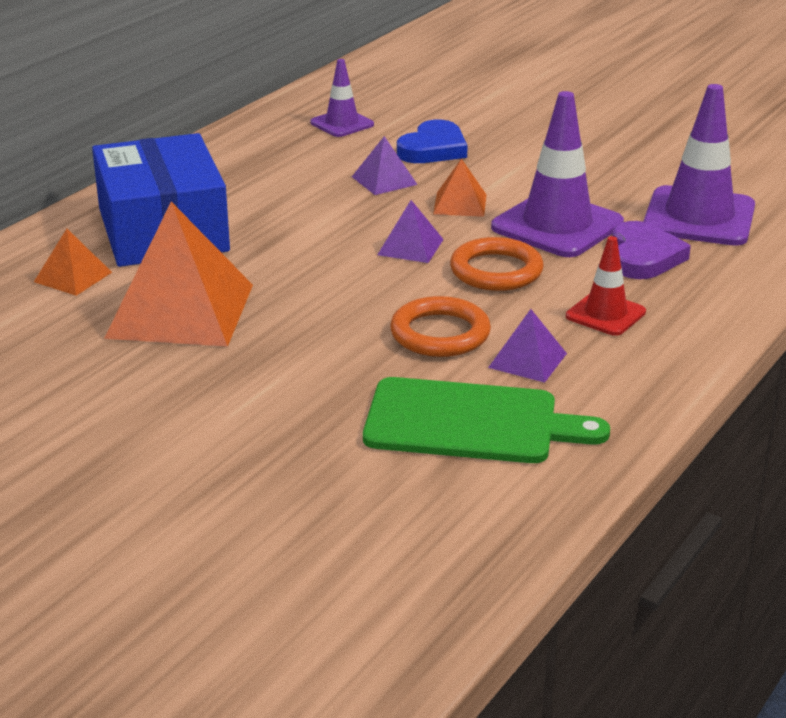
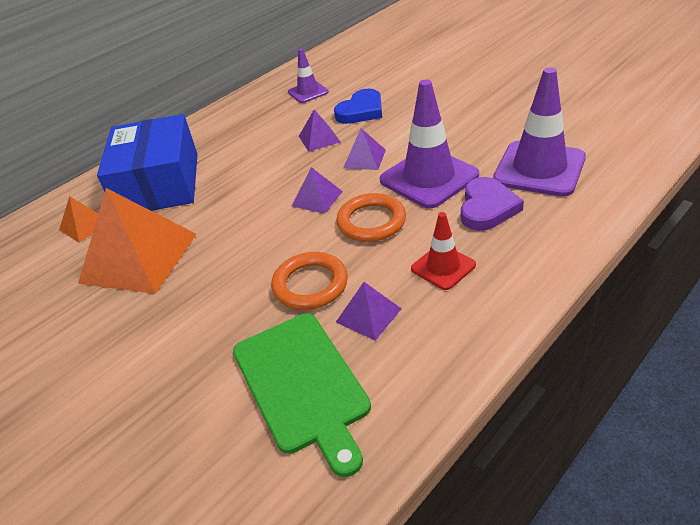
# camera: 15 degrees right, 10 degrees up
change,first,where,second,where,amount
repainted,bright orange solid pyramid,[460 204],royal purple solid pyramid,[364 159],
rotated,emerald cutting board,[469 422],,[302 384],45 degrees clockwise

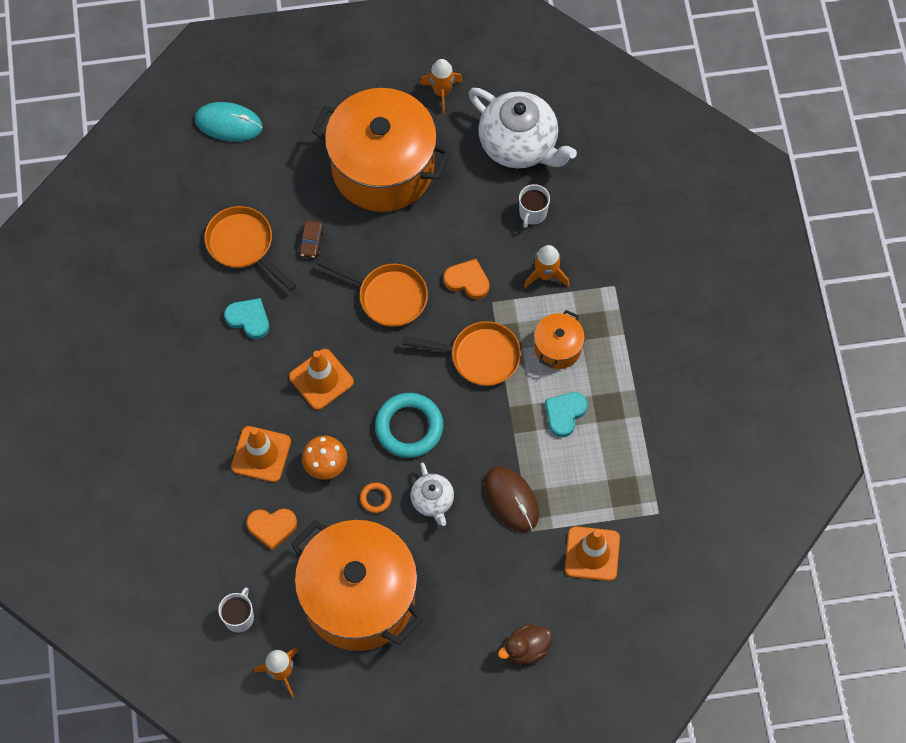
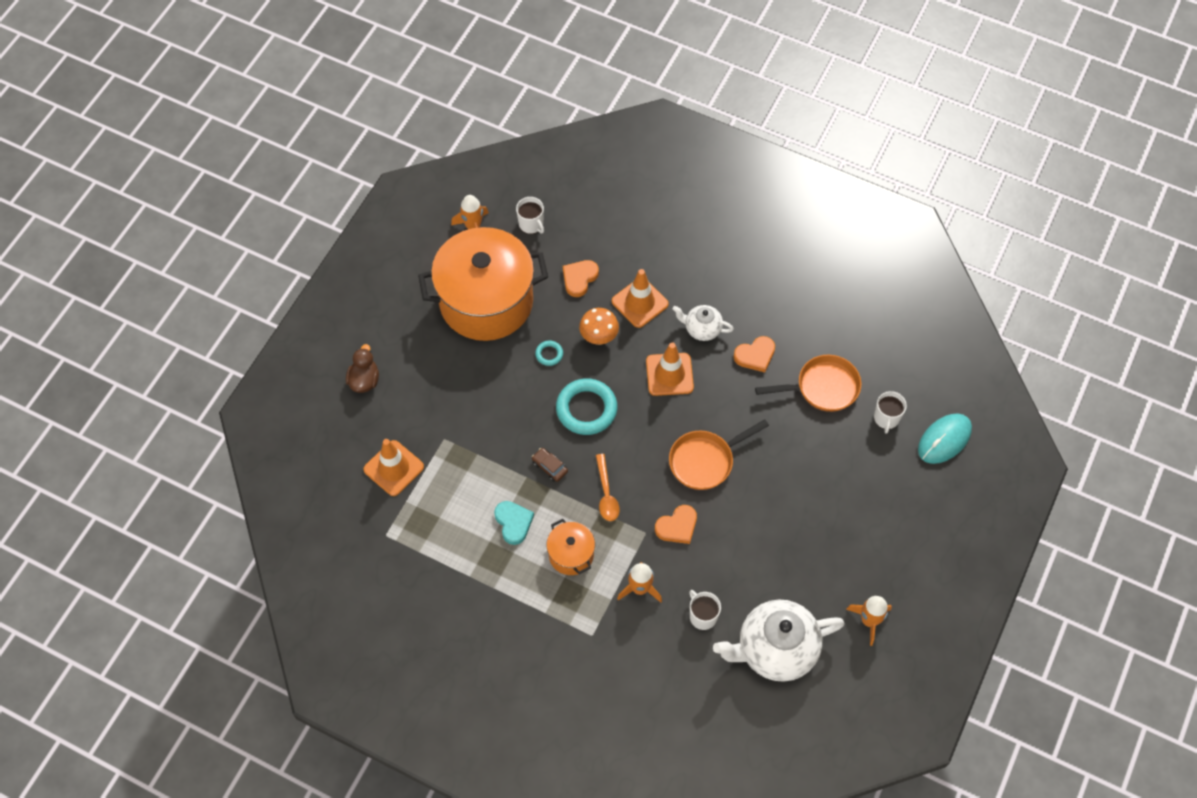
# camera: 125 degrees right, 5 degrees down
change,first,where,second,where,amount
gone,bright orange stockpot,[383 168],,,
shifted,brown car,[311 242],,[549 467],
repainted,turquoise heart,[249 319],bright orange heart,[755 355],
swapped,bright orange skillet,[480 356],bright orange teaspoon,[606 494],
shifted,pure white tea pot,[433 501],,[702 329],
gone,brown computer mouse,[511 499],,,
repainted,bright orange hoop,[375 498],turquoise hoop,[549 354],
new,,,pure white coffee mug,[886 418],

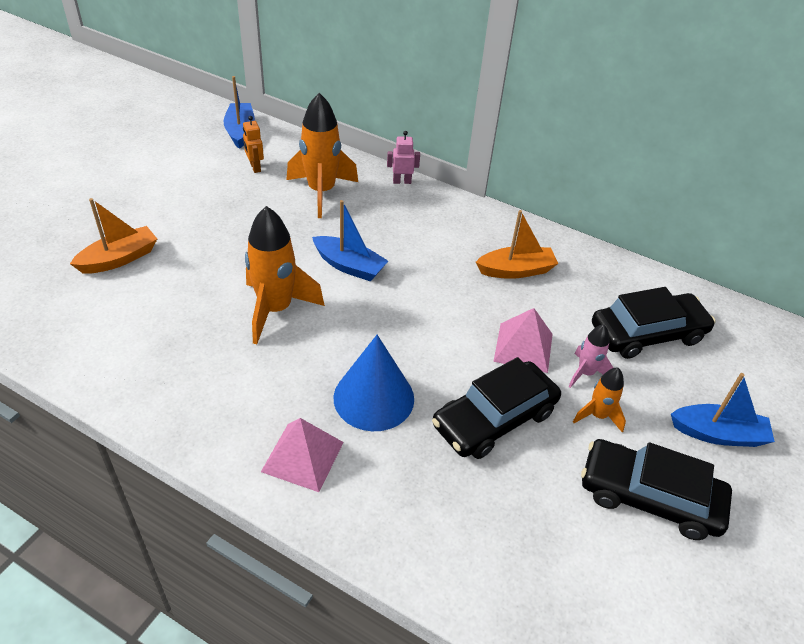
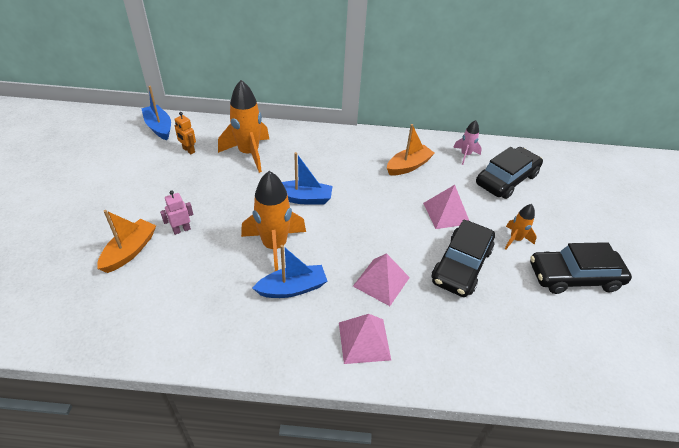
# camera: 25 degrees left, 0 degrees up
change,first,where,second,where,amount
shifted,rosy toy robot,[402 181],,[181 230],
shifted,rosy rocket,[585 373],,[465 155],
swapped,royal blue cone shape,[373 398],rosy solid pyramid,[381 281],
shifted,royal blue sailboat,[718 434],,[292 288],

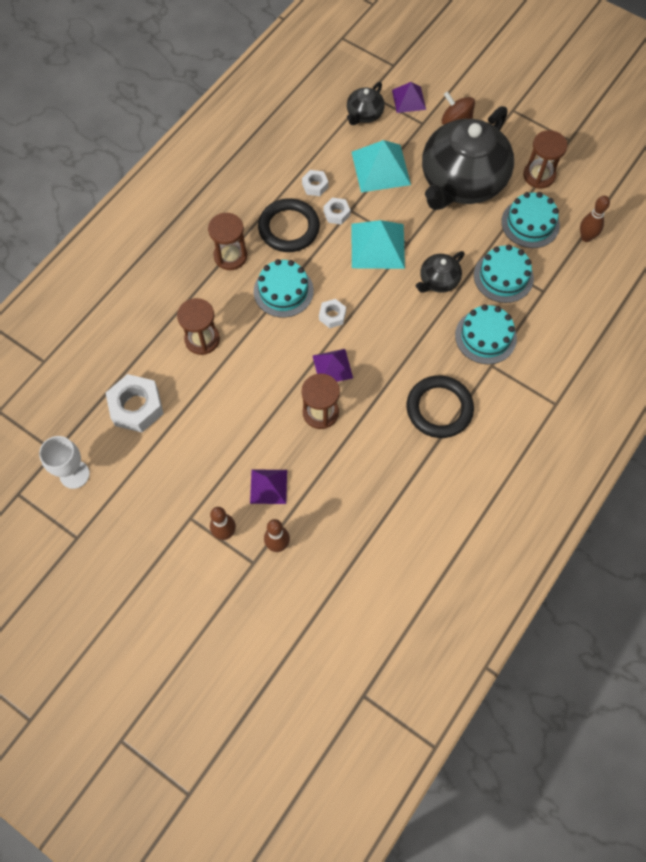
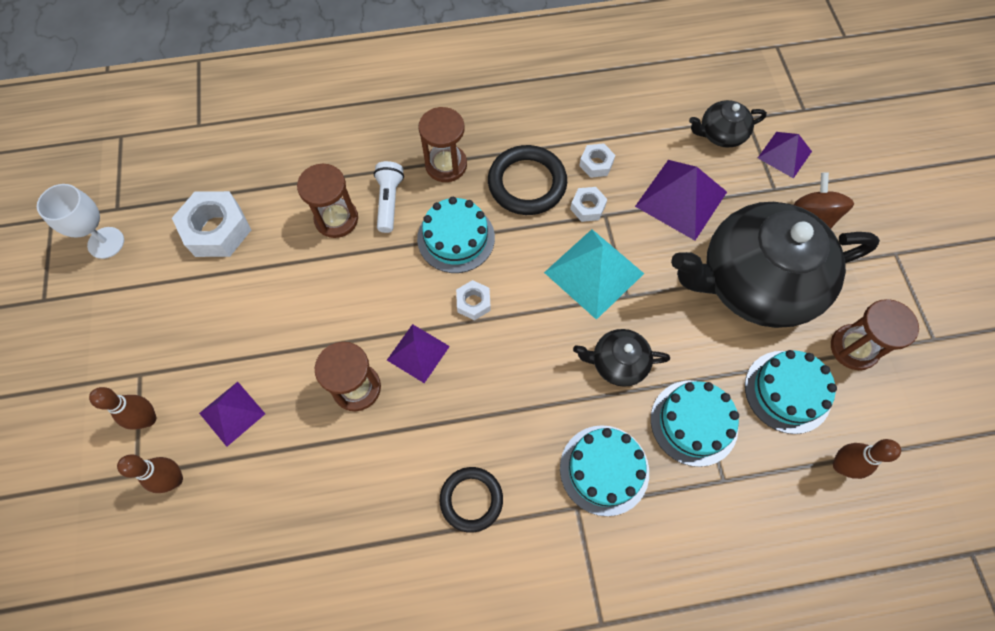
# camera: 45 degrees right, 0 degrees up
change,first,where,second,where,amount
repainted,turquoise solid pyramid,[380 168],royal purple solid pyramid,[681 199],
scaled,black hoop,[439 408],,[471 499],x0.66
new,,,pure white pocket torch,[389 201],

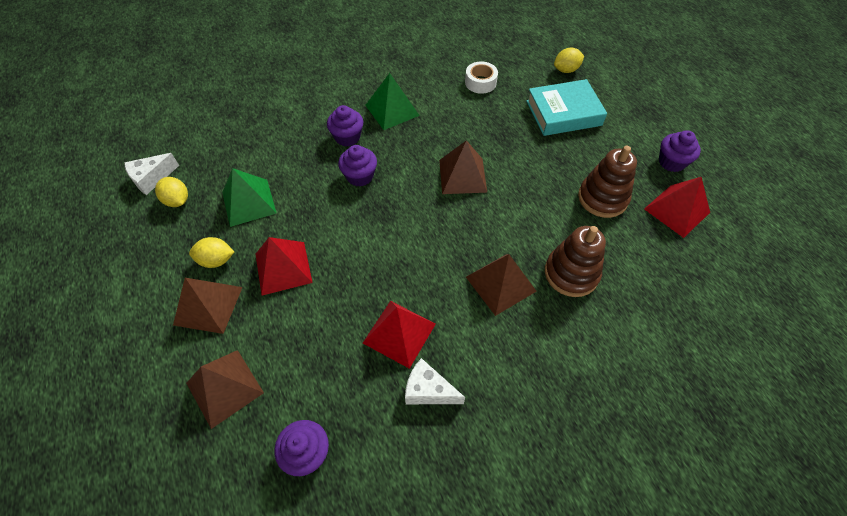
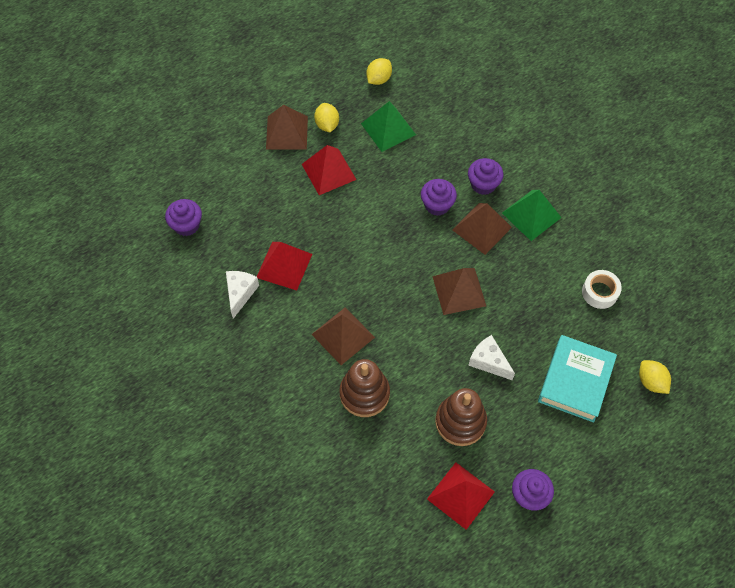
# camera: 80 degrees right, 5 degrees up
change,first,where,second,where,amount
rotated,turquoise hardcover,[563 113],,[575 381],45 degrees clockwise
shifted,pure white cheese wedge,[152 179],,[488 361],
shifted,brown solid pyramid,[224 387],,[482 228],

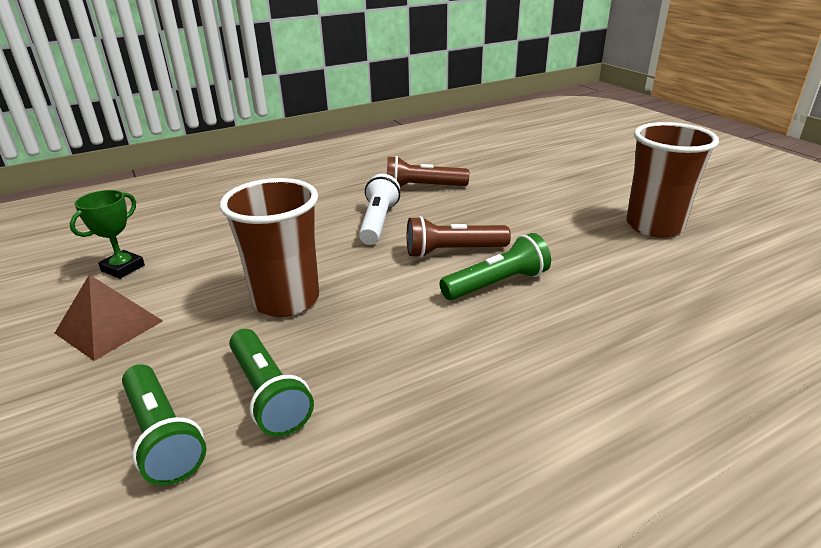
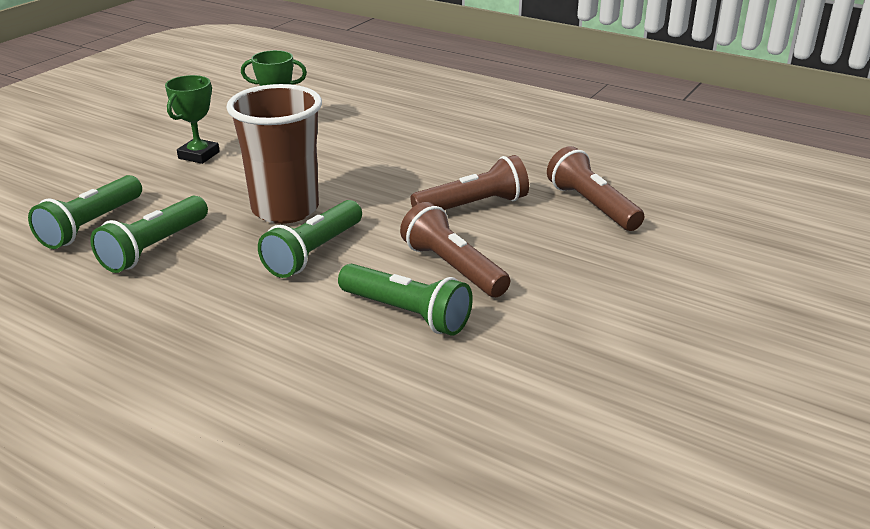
# camera: 60 degrees right, 0 degrees up
change,first,where,second,where,amount
gone,brown beaker,[654 226],,,
repainted,pure white pocket torch,[378 222],brown pocket torch,[473 206],
swapped,brown solid pyramid,[109 326],emerald trophy,[199 155],
new,,,emerald pocket torch,[314 252],

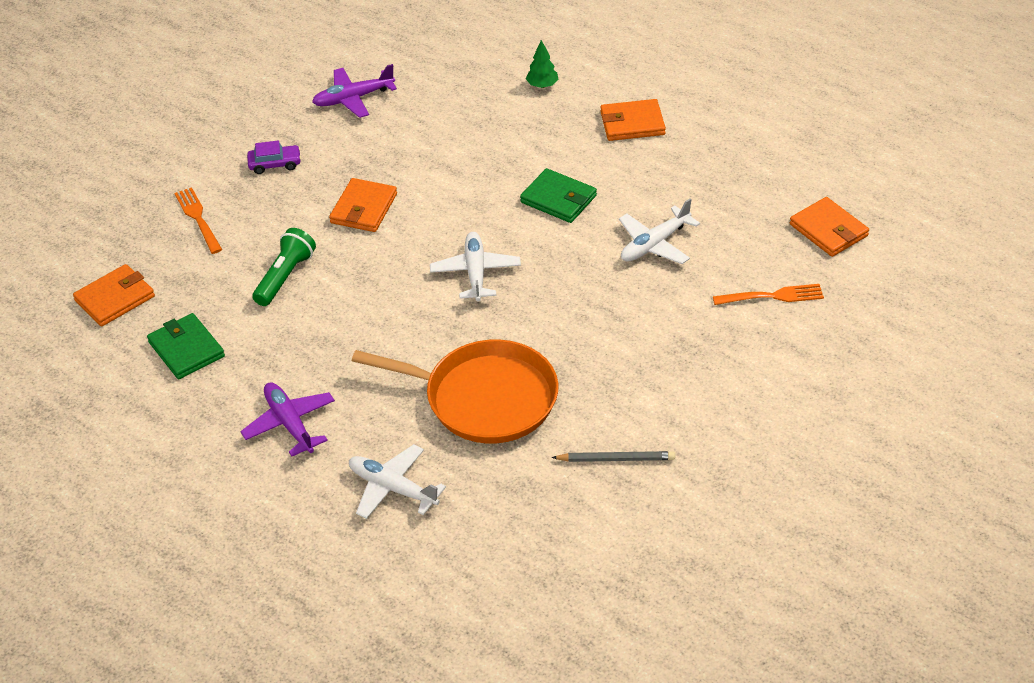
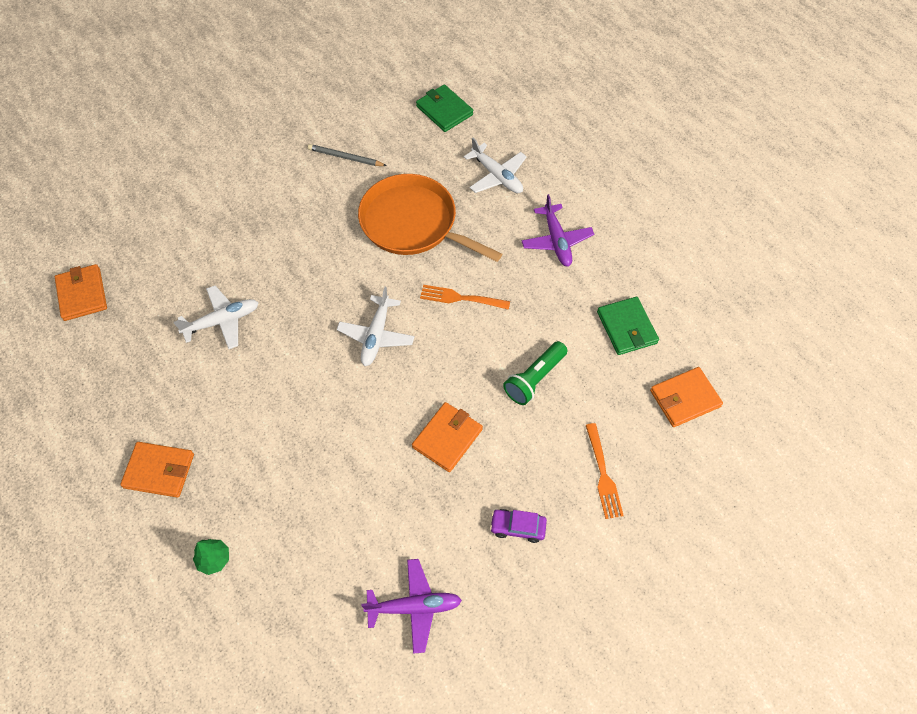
# camera: 165 degrees left, 15 degrees up
change,first,where,second,where,amount
shifted,emerald billfold,[558 199],,[444 110],
shifted,bright orange fork,[772 296],,[461 298],

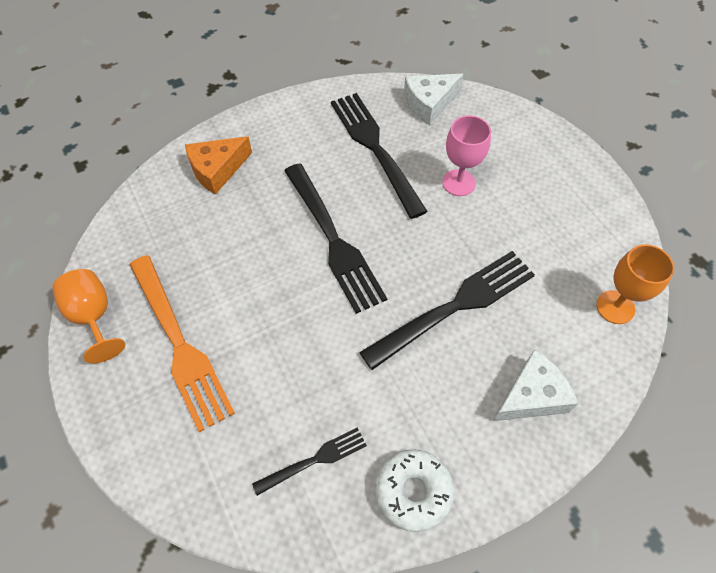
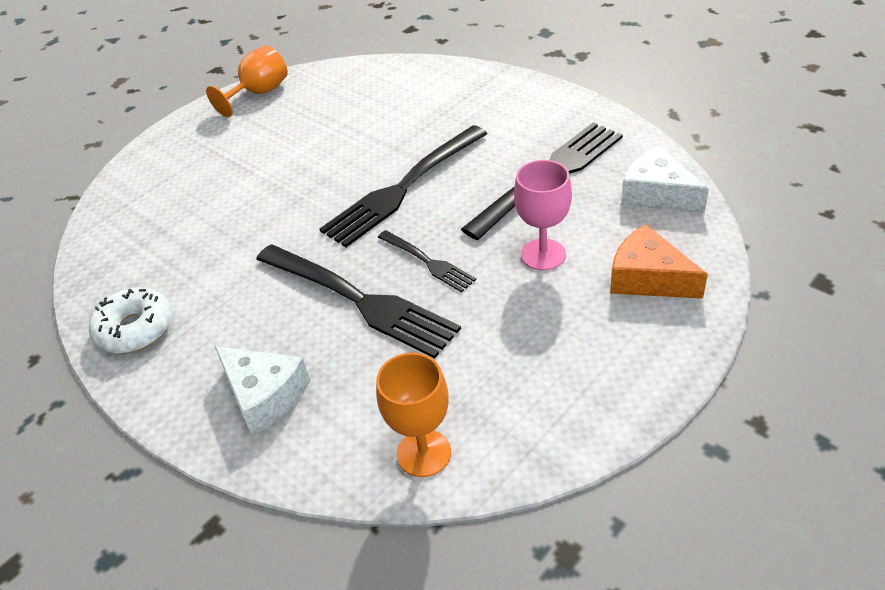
# camera: 75 degrees right, 15 degrees down
change,first,where,second,where,amount
shifted,bright orange cheese wedge,[217 170],,[648 278],
gone,bright orange fork,[179 344],,,
shifted,black fork,[314 460],,[428 262],

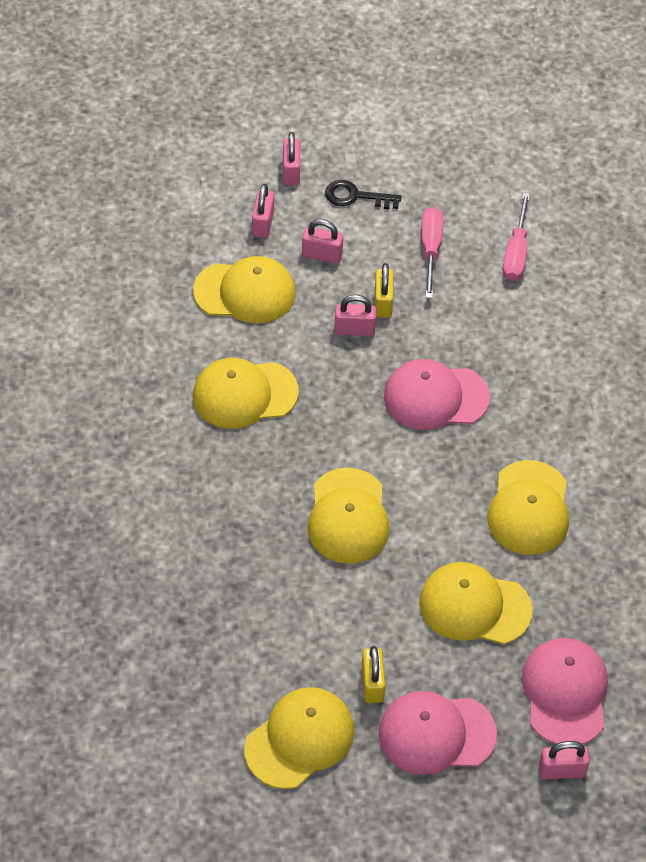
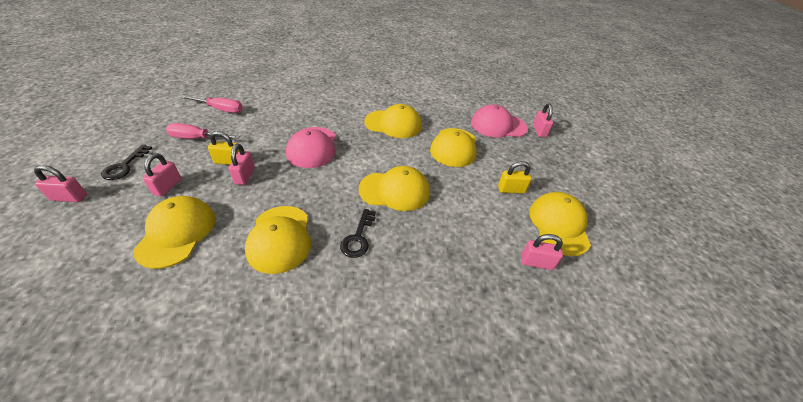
# camera: 90 degrees left, 10 degrees down
change,first,where,second,where,amount
shifted,rosy small lock,[263 223],,[536 262],
rotated,bright yellow baseball cap,[299 739],,[559 225],45 degrees clockwise
gone,rosy baseball cap,[436 734],,,
new,,,black latchkey,[358 238],

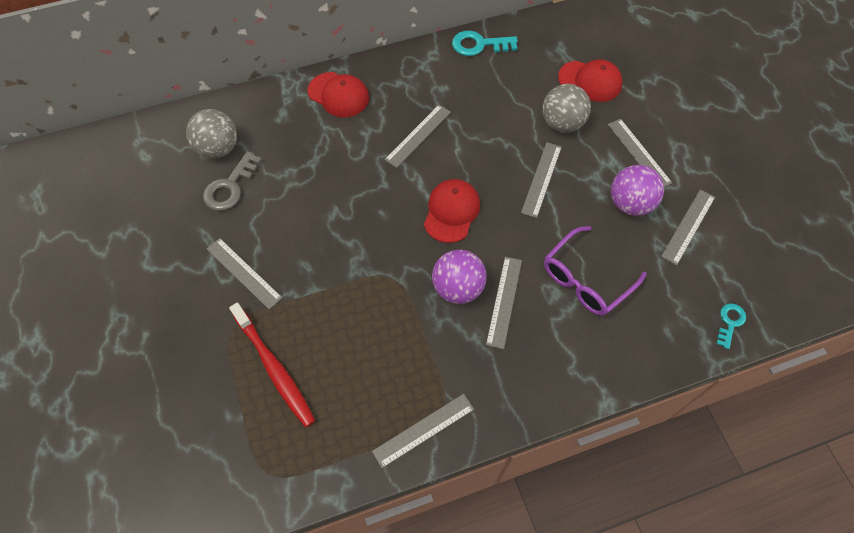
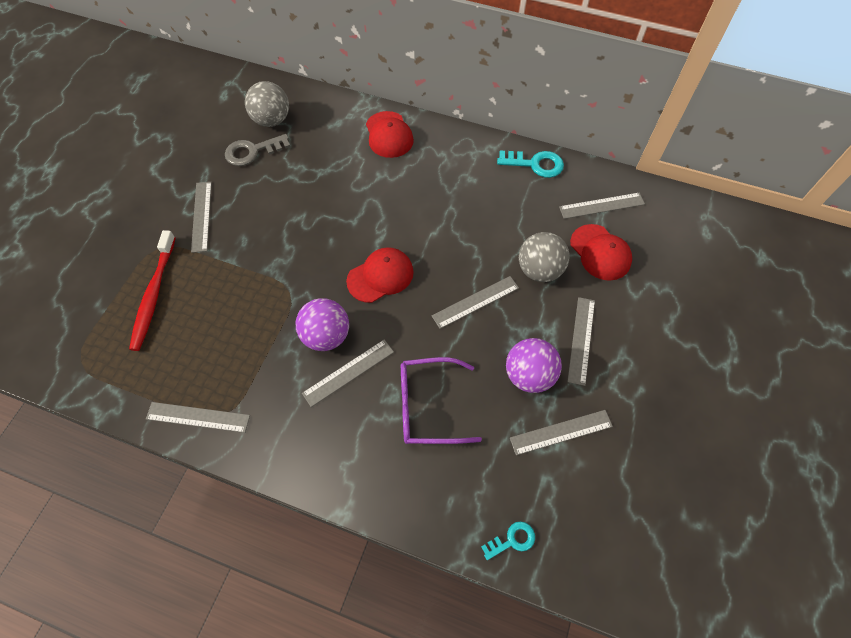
# camera: 40 degrees right, 0 degrees up
change,first,where,second,where,amount
rotated,turquoise latchkey,[479 45],,[535 164],150 degrees clockwise
shifted,ash-grey straightedge,[418 135],,[601 205],

